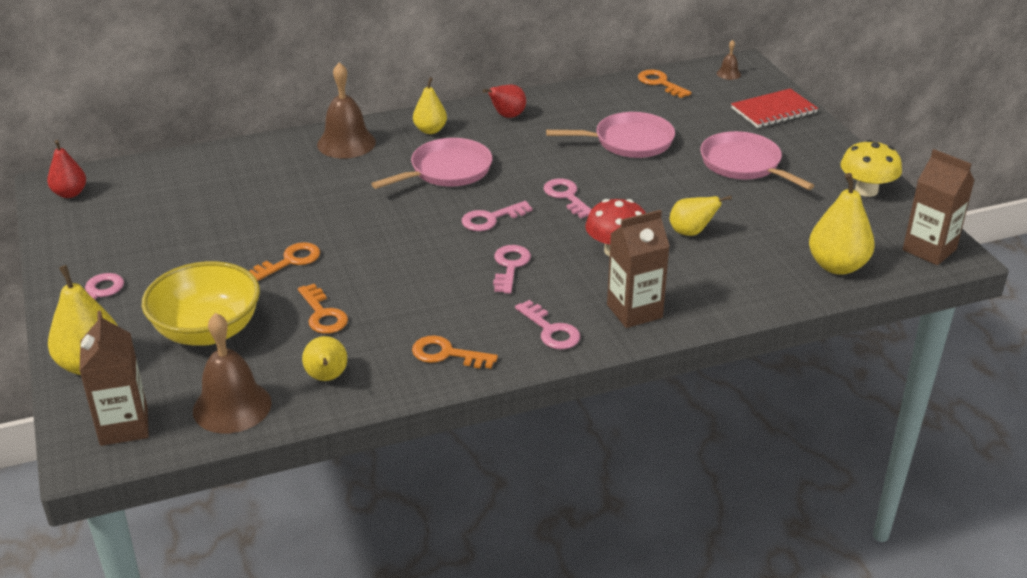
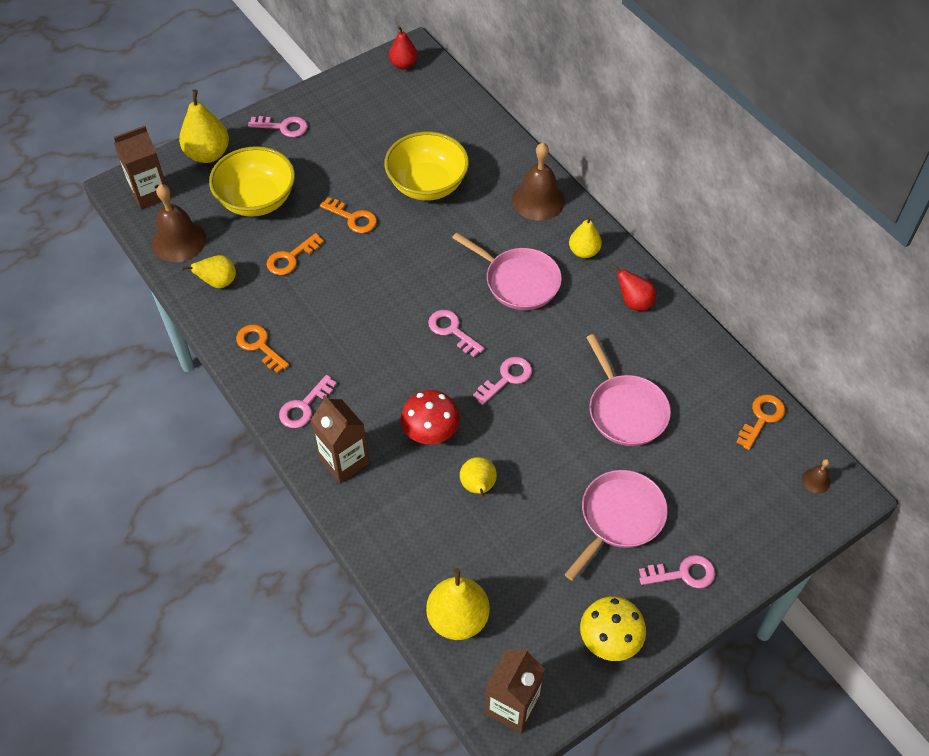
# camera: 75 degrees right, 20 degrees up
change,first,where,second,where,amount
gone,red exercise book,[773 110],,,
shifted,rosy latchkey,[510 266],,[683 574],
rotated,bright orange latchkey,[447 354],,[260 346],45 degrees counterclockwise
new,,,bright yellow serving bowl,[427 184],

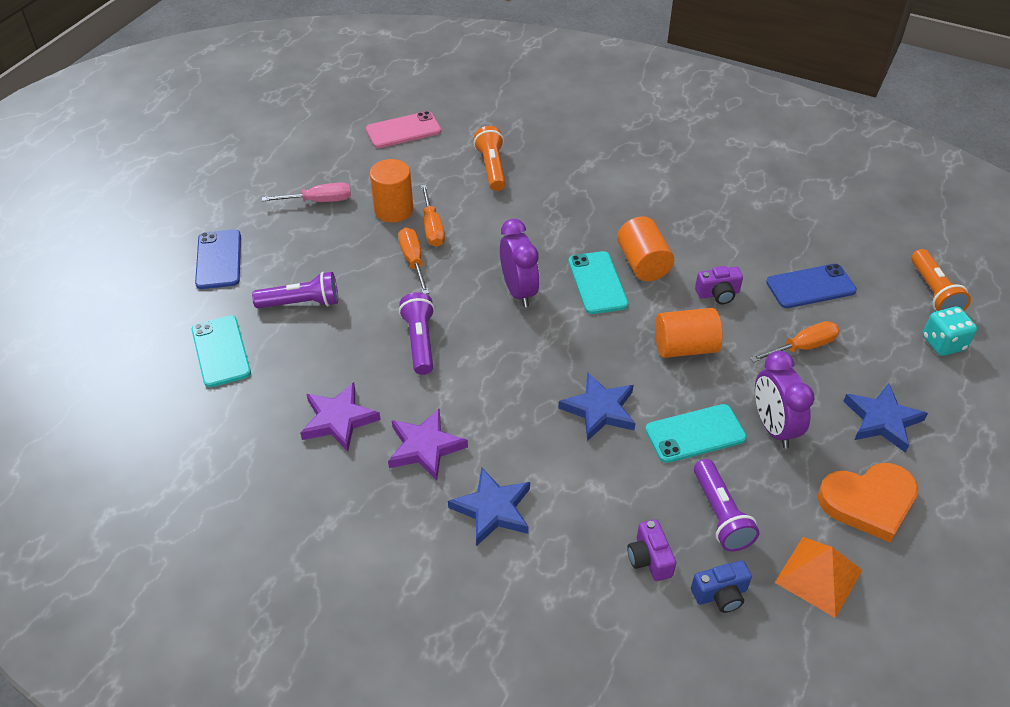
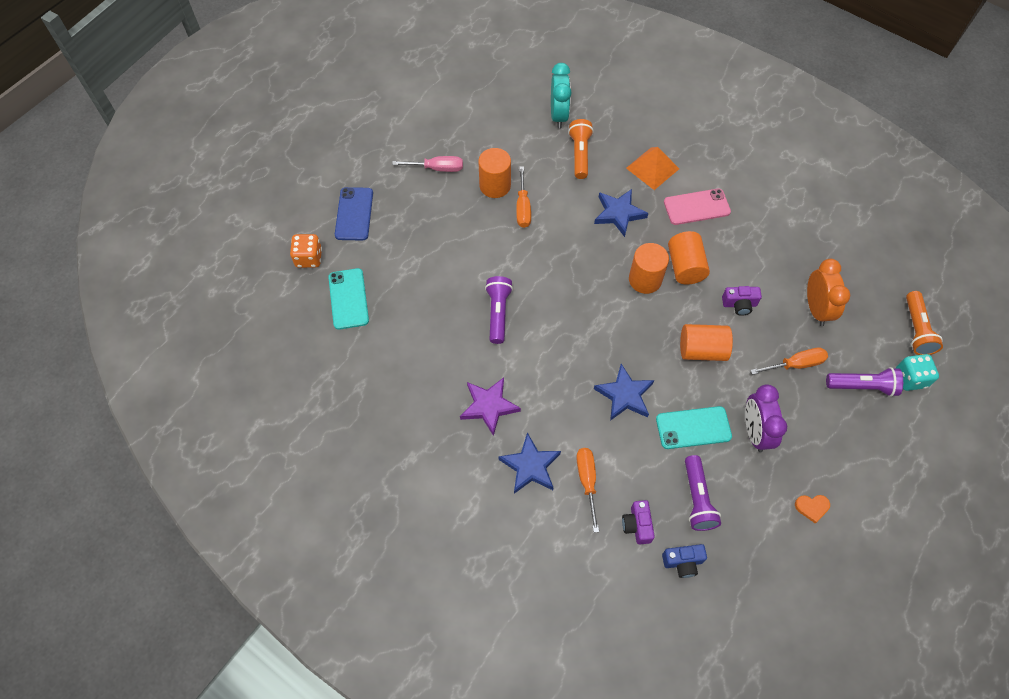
# camera: 10 degrees right, 15 degrees up
change,first,where,second,where,amount
shifted,rosy mobile phone,[403 130],,[696 207],
gone,royal purple bedside clock,[519 291],,,
shifted,bright orange screwdriver,[413 261],,[587 482],
swapped,turquoise mobile phone,[597 283],bright orange cylinder shape,[645 279],
swapped,royal blue mobile phone,[810 286],bright orange bedside clock,[816 309],
shifted,royal purple pocket torch,[301 303],,[862 386],
gone,royal purple star,[338 420],,,
shifted,royal blue star,[882 420],,[619 214],
scaled,bright orange heart,[868 502],,[812 507],x0.45
shifted,bright orange solid pyramid,[818 576],,[652 168],
new,,,turquoise bedside clock,[558 115],
new,,,bright orange die,[309 258],

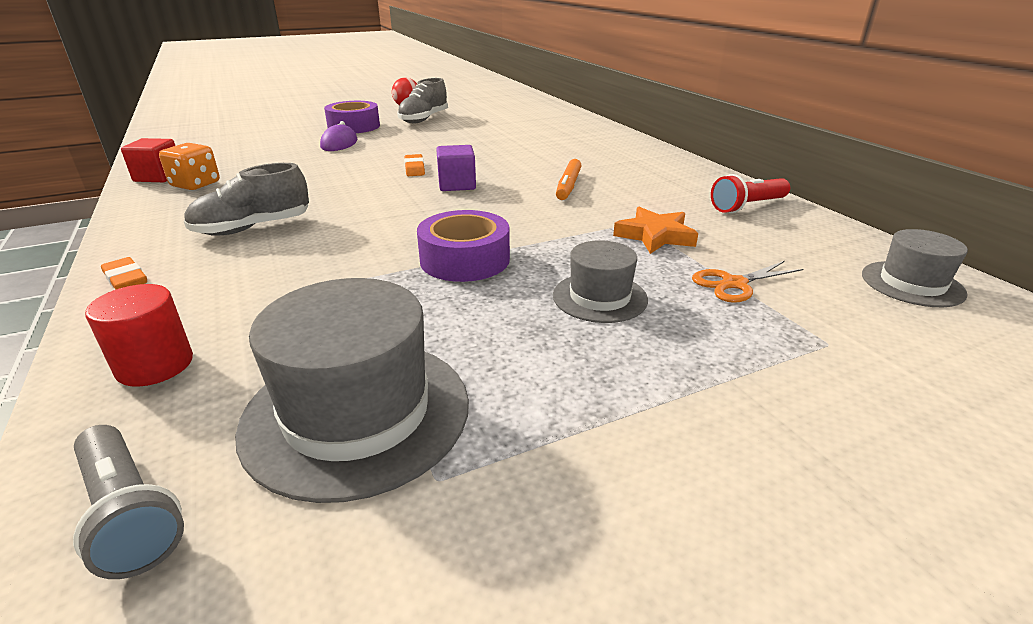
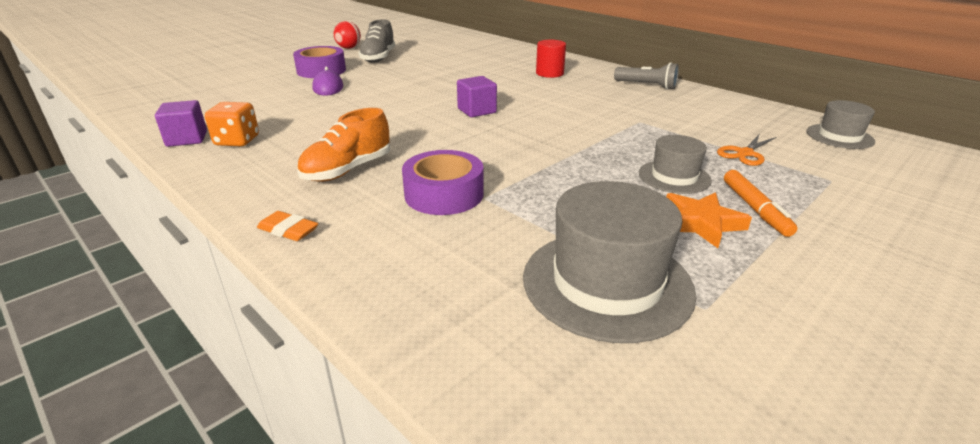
# camera: 20 degrees left, 0 degrees up
change,first,where,second,where,amount
repainted,red solid cube,[158 177],royal purple solid cube,[187 139],
gone,bright orange gum eraser,[414 168],,,
shifted,bright orange felt pen,[568 186],,[755 209],
repainted,ash-grey shoe,[252 228],bright orange shoe,[347 170],
gone,red pocket torch,[747 206],,,
shifted,bright orange star,[655 236],,[700 223],
shifted,royal purple tape,[465 259],,[444 194],
shifted,red cylinder shape,[155 365],,[549 73],
shifted,ash-grey pocket torch,[130 514],,[647 86],

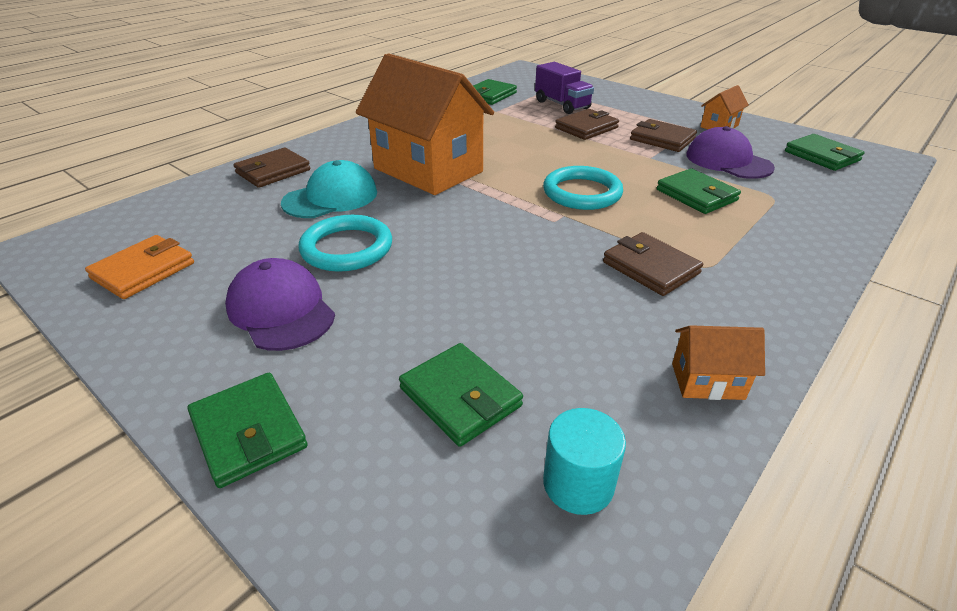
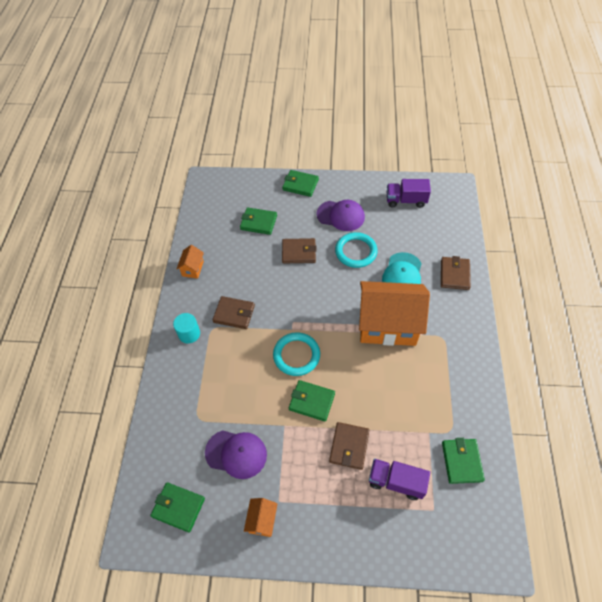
# camera: 145 degrees right, 20 degrees up
change,first,where,second,where,amount
shifted,brown billfold,[662 139],,[299 252],
shifted,emerald billfold,[696 195],,[311 401],
swapped,bright orange billfold,[143 271],royal purple truck,[406 200],
rotated,bright orange toy house,[707 381],,[193 269],45 degrees counterclockwise
shifted,turquoise cylinder shape,[578 484],,[189 334],

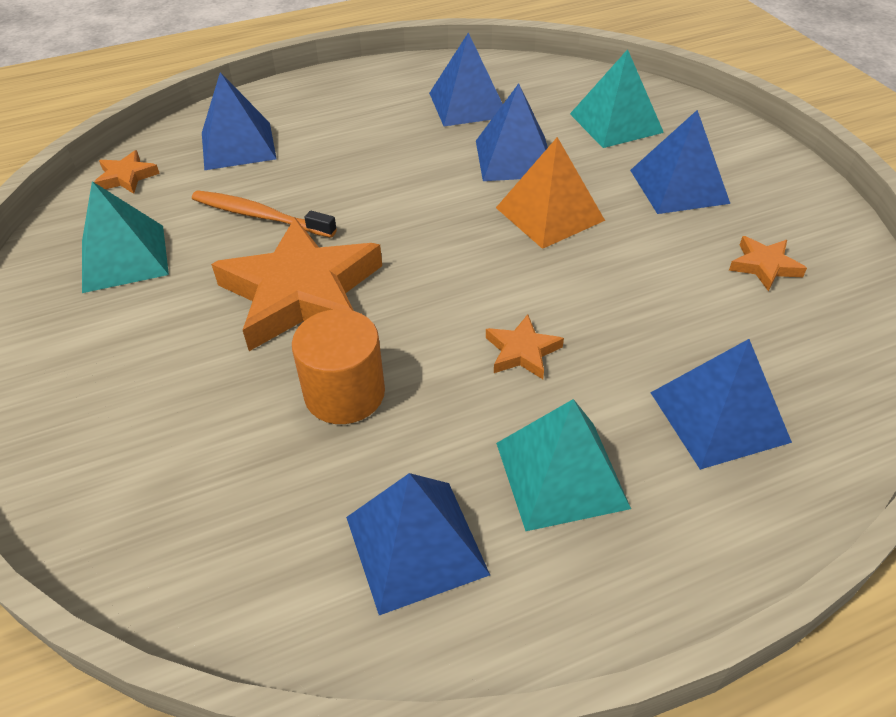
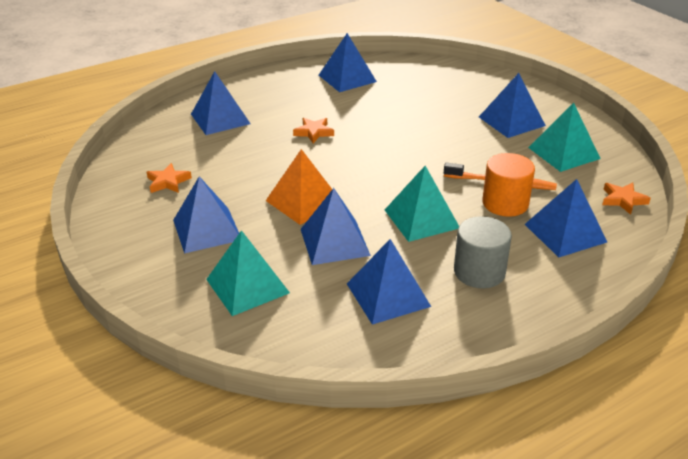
# camera: 170 degrees right, 10 degrees down
change,first,where,second,where,amount
gone,bright orange star,[301 293],,,
shifted,bright orange cylinder shape,[344 393],,[505 203],
shifted,turquoise solid pyramid,[561 474],,[421 218],
new,,,royal blue solid pyramid,[511 121],
new,,,ash-grey cylinder shape,[479 272],

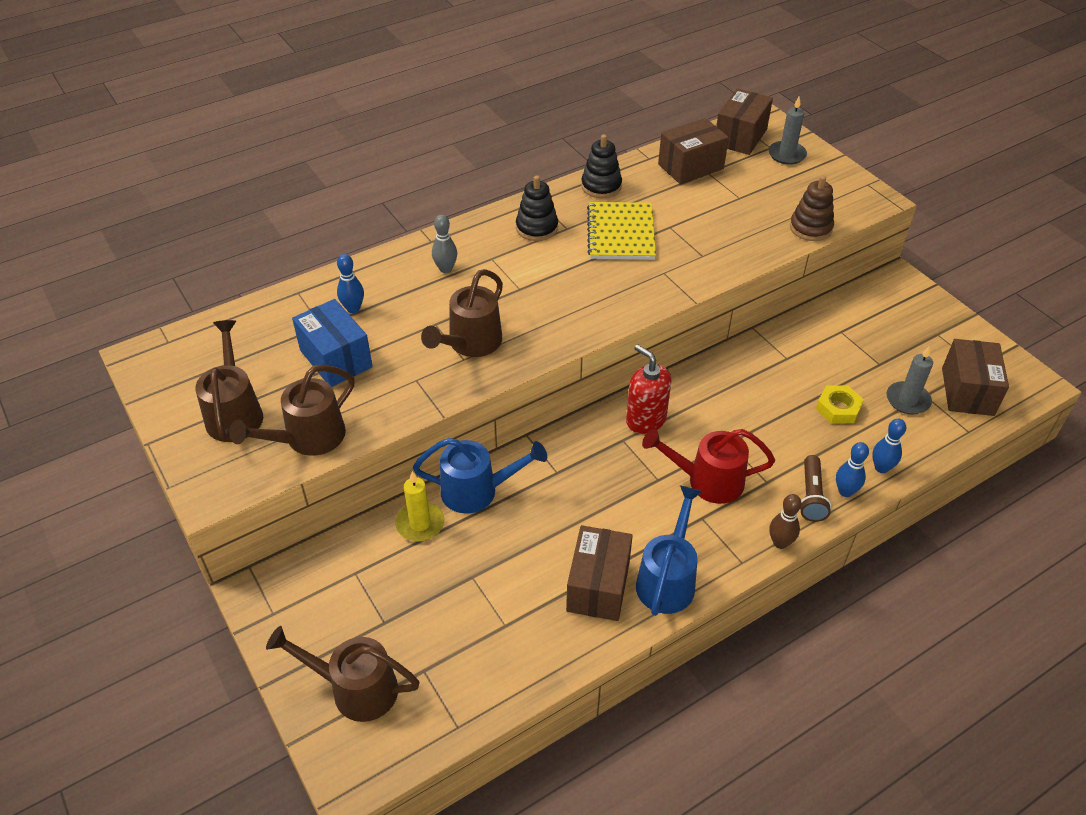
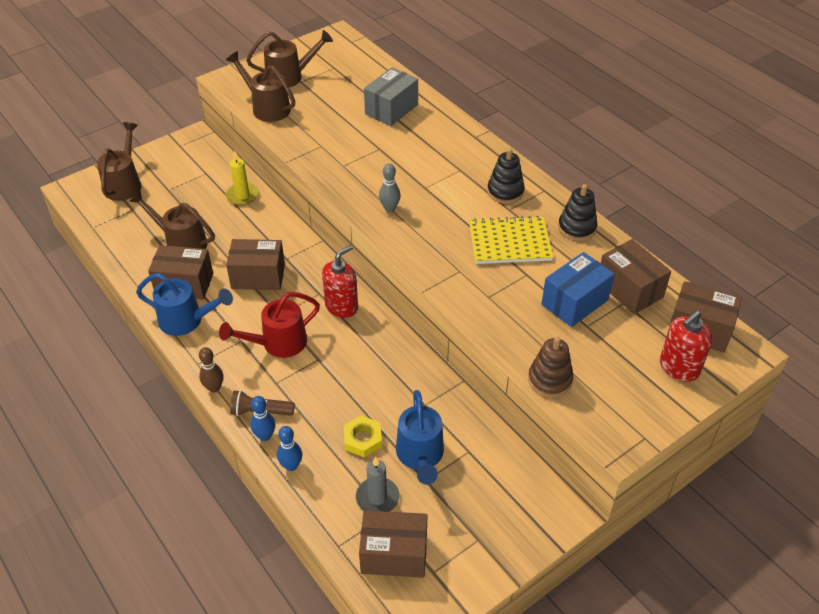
# camera: 85 degrees right, 0 degrees up
change,first,where,second,where,amount
swapped,ash-grey wax candle,[786 155],red soap pump,[678 368],
shifted,ash-grey tenpin,[446 269],,[390 208],
swapped,royal blue tenpin,[353 308],ash-grey parcel,[391 109],
shifted,brown watering can,[470 344],,[181 242],
shifted,royal blue parcel,[336 358],,[574 302],
rotated,red watering can,[706 481],,[277 343],120 degrees counterclockwise
shifted,royal blue watering can,[478 491],,[420 456],
new,,,brown parcel,[258 276],

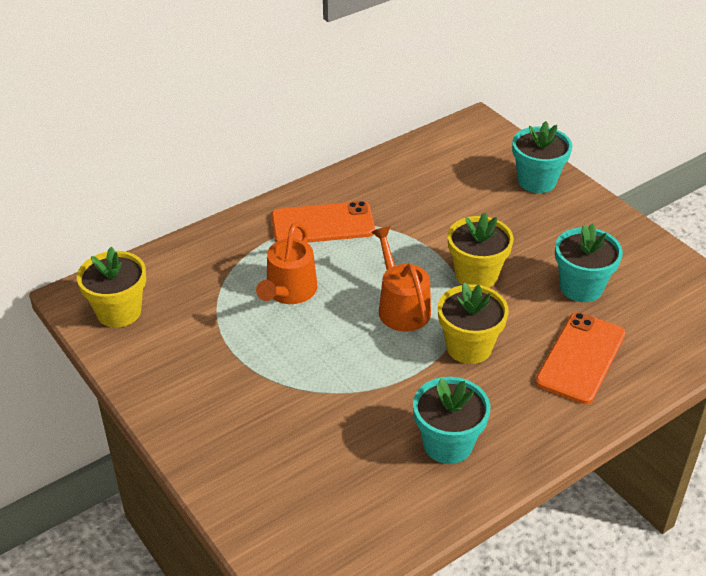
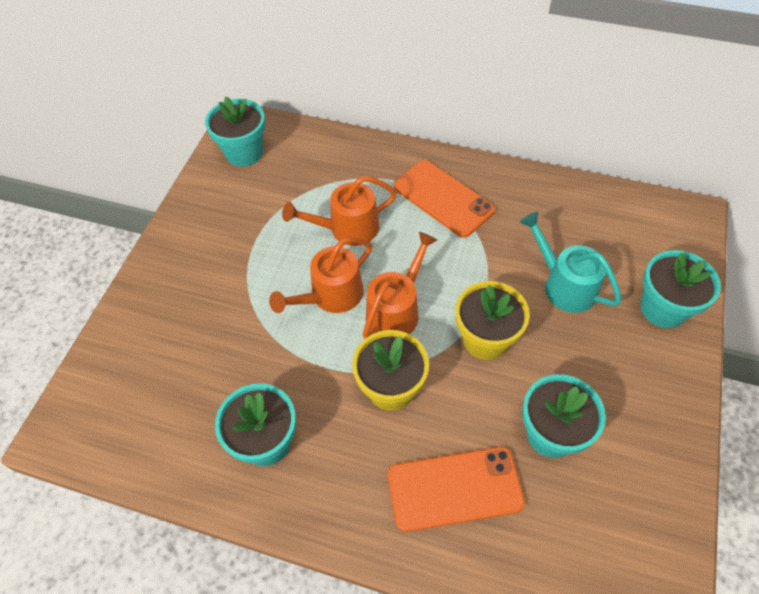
# camera: 55 degrees right, 15 degrees up
change,first,where,second,where,amount
repainted,bright yellow plant pot,[119 312],turquoise plant pot,[244 152],
new,,,turquoise watering can,[564 285],
new,,,bright orange watering can,[331 296],

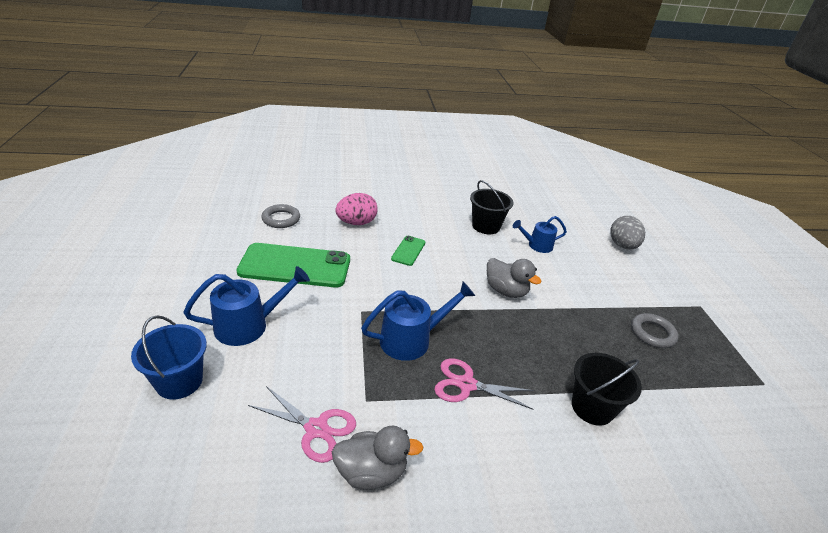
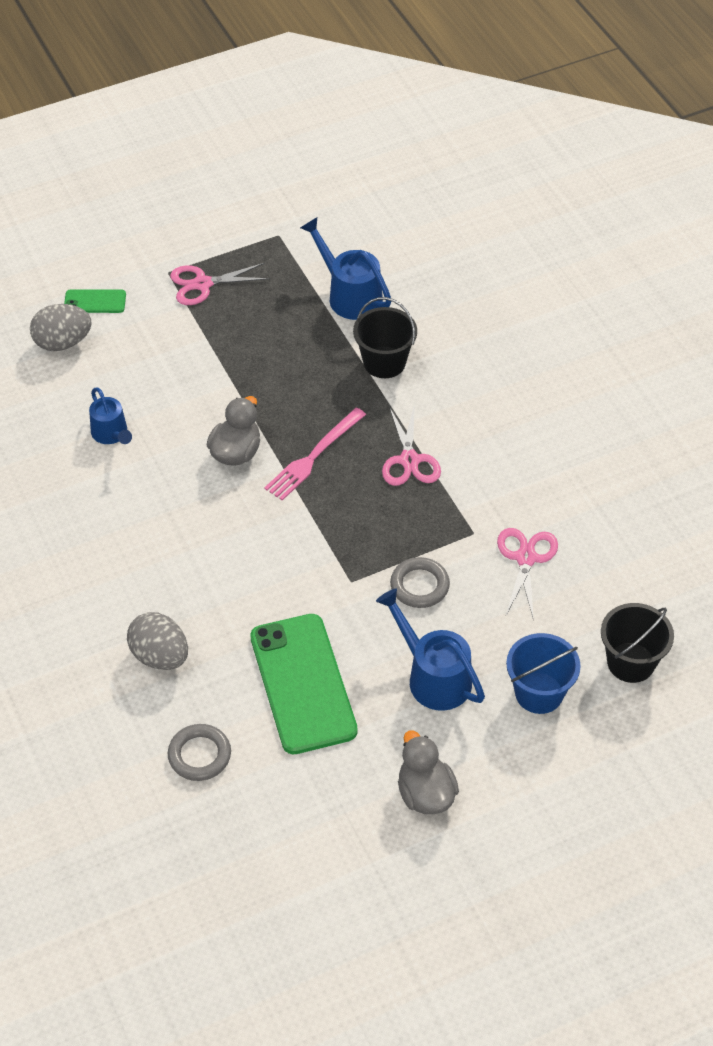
# camera: 105 degrees left, 15 degrees up
change,first,where,second,where,amount
shifted,black pail,[486 226],,[631 662],
repainted,rosy egg,[356 223],ash-grey egg,[160 656],
shifted,emerald mobile phone,[408 251],,[95 301],
shifted,royal blue watering can,[412 339],,[349 295],
shifted,ash-grey hoop,[652 333],,[419 586],
shifted,ash-grey toy duck,[371 472],,[425 794],
new,,,rosy pair of scissors,[202 284],
new,,,rosy fork,[313 456],

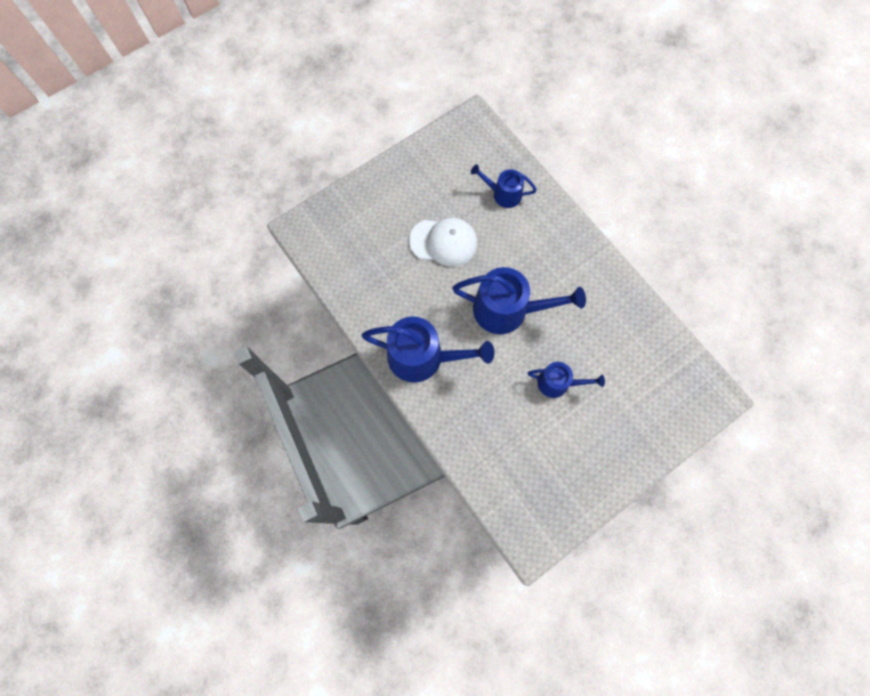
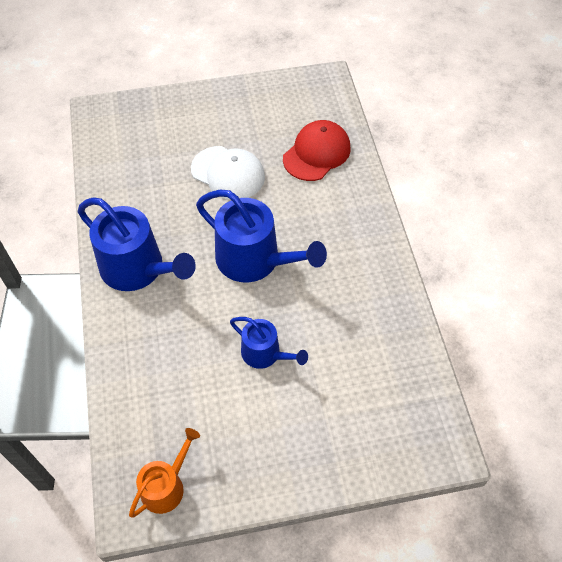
# camera: 25 degrees right, 15 degrees down
change,first,where,second,where,amount
swapped,royal blue watering can,[503 194],red baseball cap,[317 153],
new,,,bright orange watering can,[166 486],

